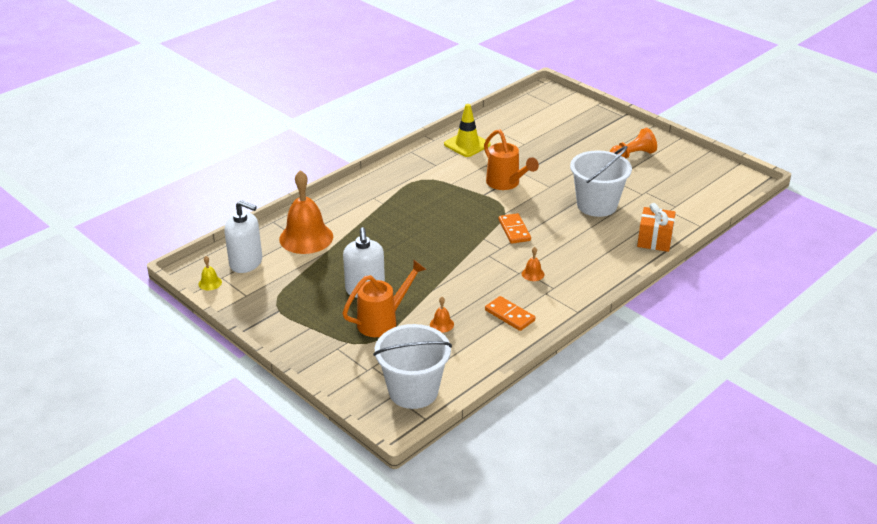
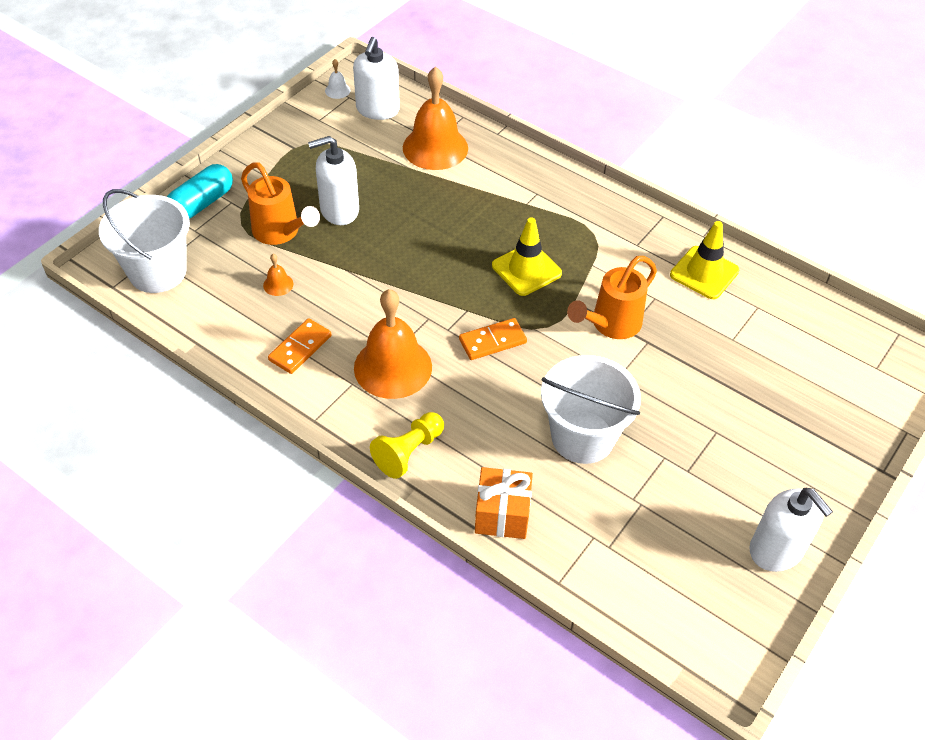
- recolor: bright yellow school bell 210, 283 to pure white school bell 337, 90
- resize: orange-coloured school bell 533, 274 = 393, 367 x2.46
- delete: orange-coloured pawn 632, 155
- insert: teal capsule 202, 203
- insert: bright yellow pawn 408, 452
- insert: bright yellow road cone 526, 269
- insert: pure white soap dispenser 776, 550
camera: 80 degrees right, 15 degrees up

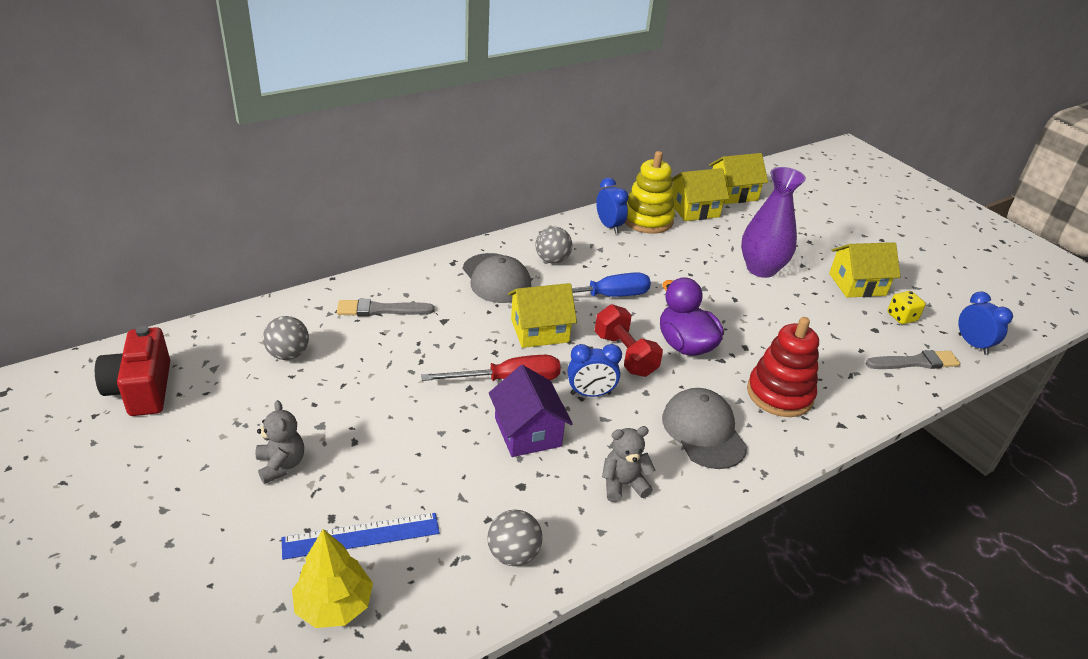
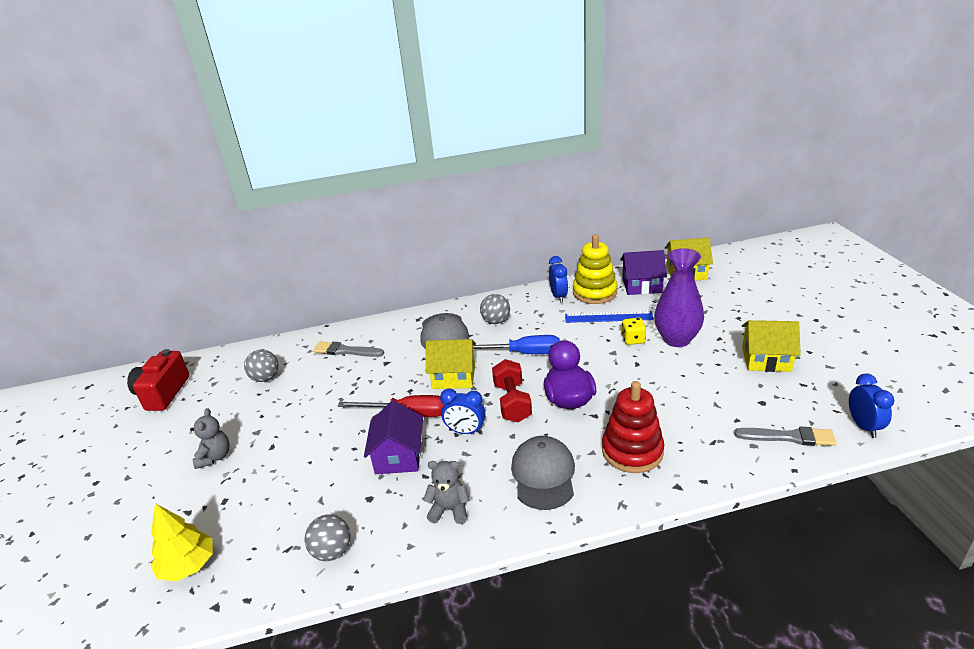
- move: blue straightedge 361, 536 to 608, 317
- recolor: bright yellow toy house 694, 209 to purple toy house 642, 285
- move: bright yellow game die 901, 317 to 633, 339
camera: 25 degrees right, 5 degrees down

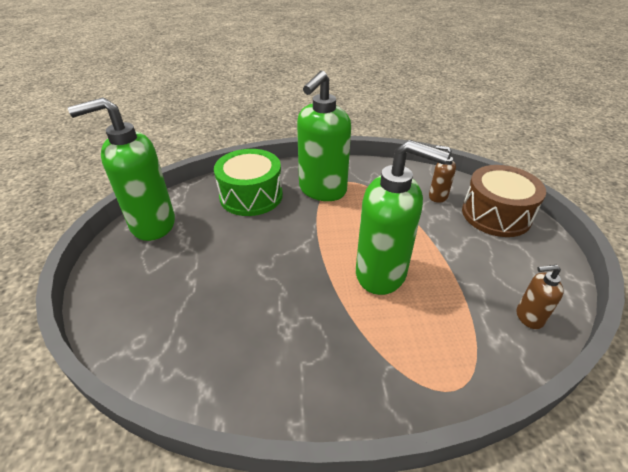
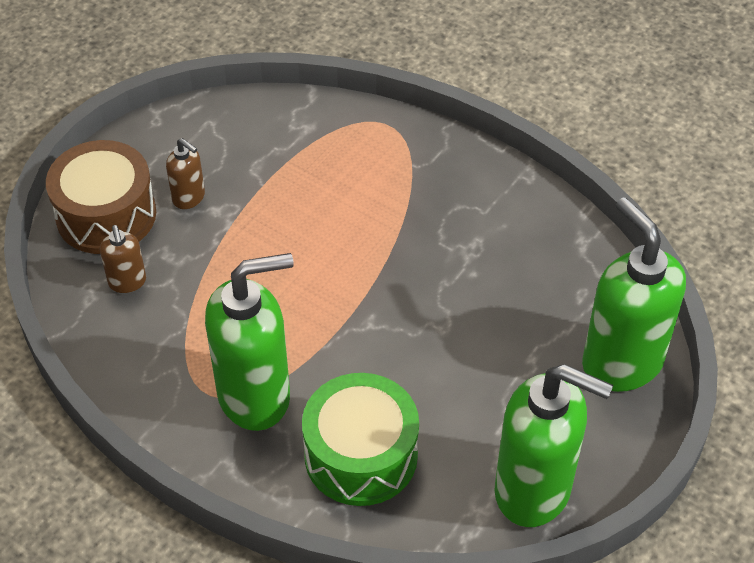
- move: leaf-green soap dispenser 381, 273 to 621, 362
- move: brown soap dispenser 528, 317 to 189, 198
camera: 140 degrees left, 10 degrees up

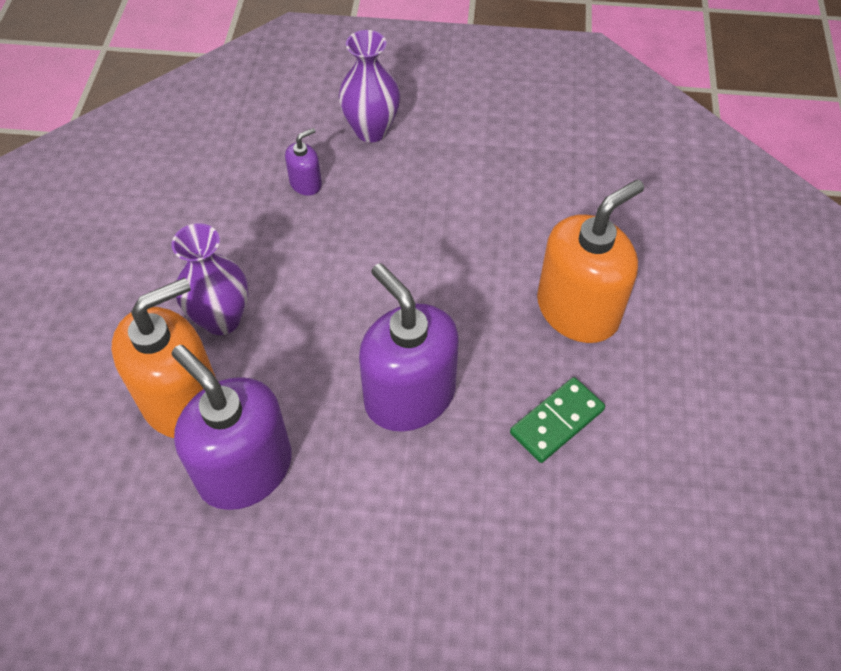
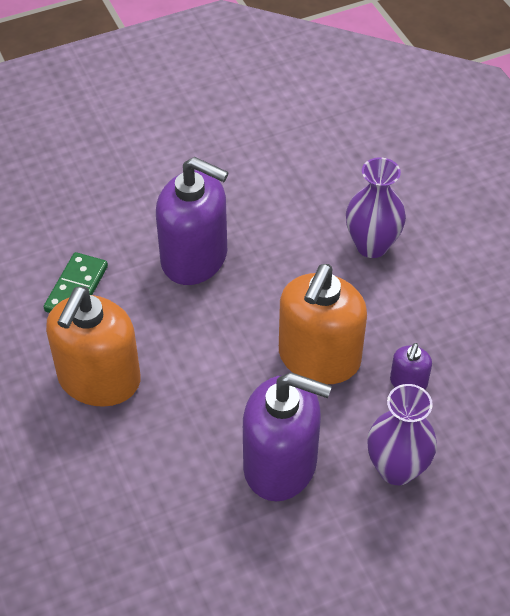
- move: orange-coloured soap dispenser 182, 401 to 319, 358
- move: purple soap dispenser 245, 469 to 280, 465
camera: 150 degrees right, 5 degrees down

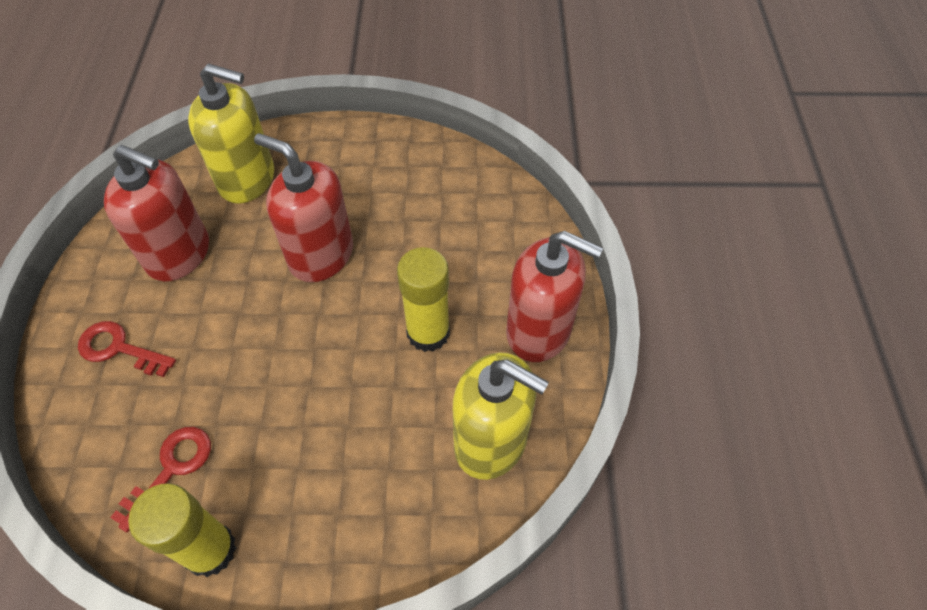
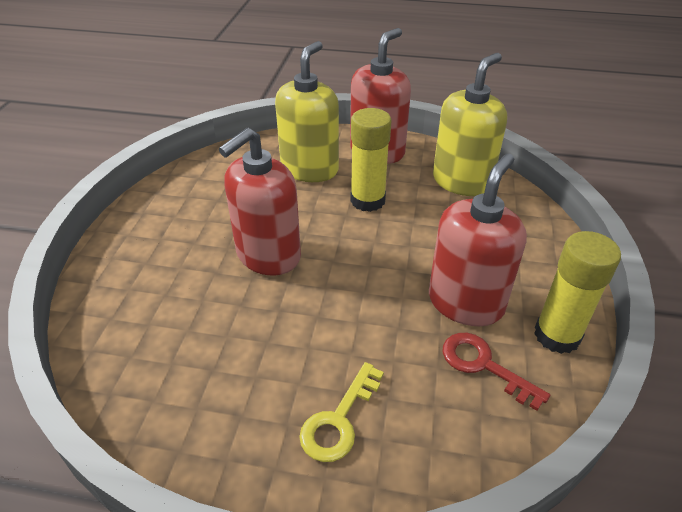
- recolor: scarlet door key 119, 348 to bright yellow door key 339, 420
- move: scarlet soap dispenser 179, 254 to 465, 302
- move: bright yellow soap dispenser 247, 179 to 310, 169
camera: 80 degrees left, 15 degrees down

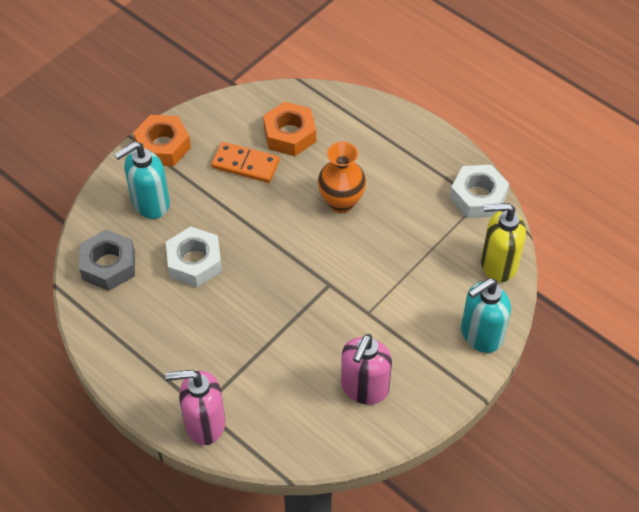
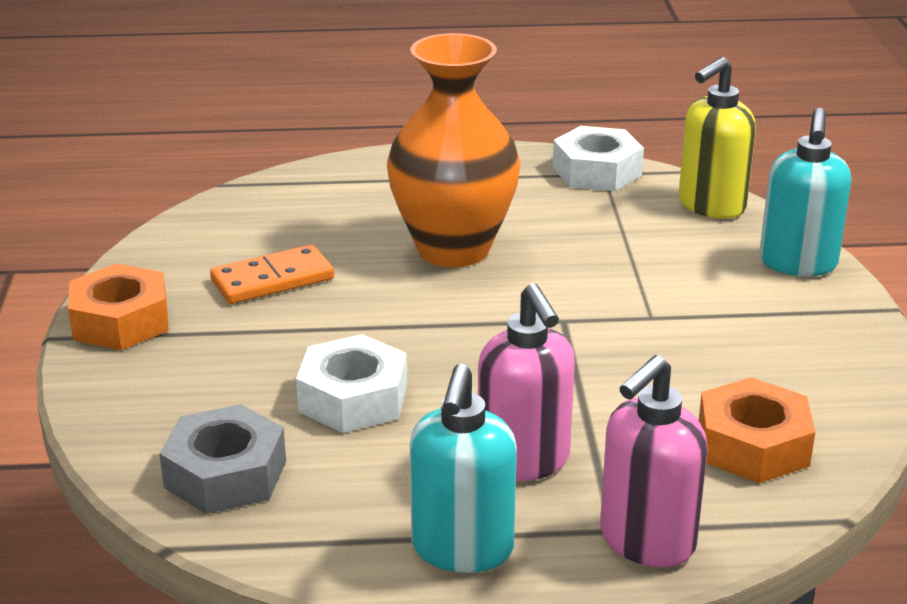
- move: teal soap dispenser 150, 203 to 462, 550
- move: orange-coloured hexagon nut 289, 134 to 752, 445
- resize: orange-coloured vase 341, 202 = 453, 249 x1.59
- move: rose-pink soap dispenser 364, 388 to 524, 461
camera: 45 degrees left, 25 degrees down

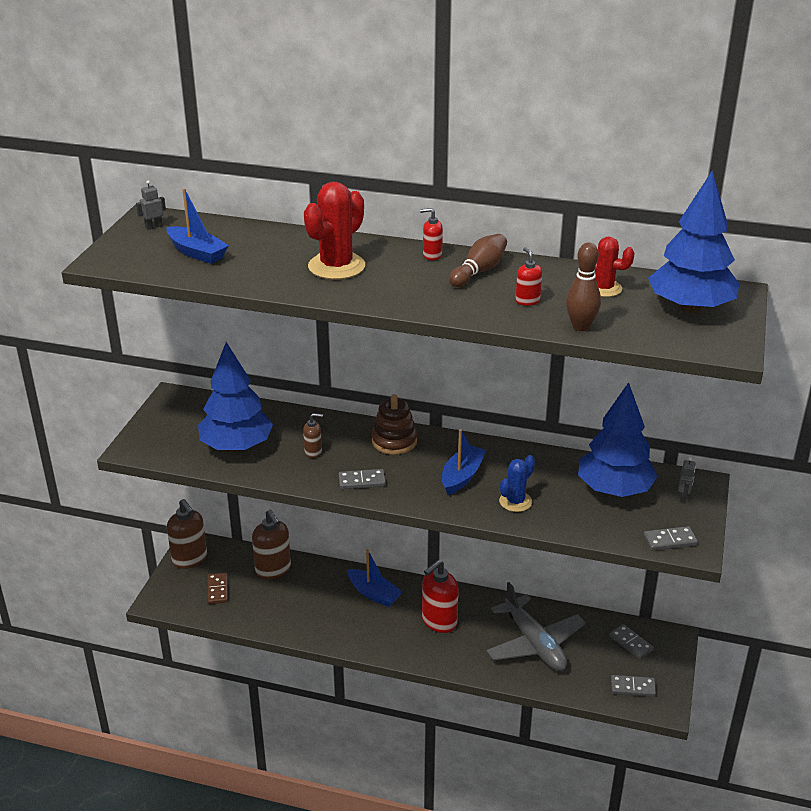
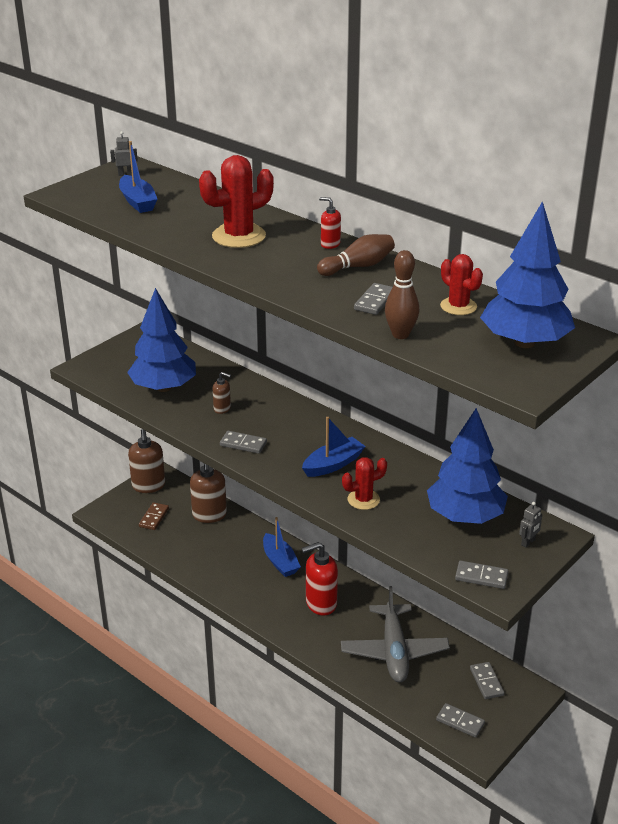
- delete: brown stacking toy 394, 441
- recolor: blue saguaro cactus 515, 501 to scarlet saguaro cactus 363, 499
- replace: scarlet soap dispenser 527, 301 to grey domino piece 375, 301
camera: 25 degrees right, 0 degrees up

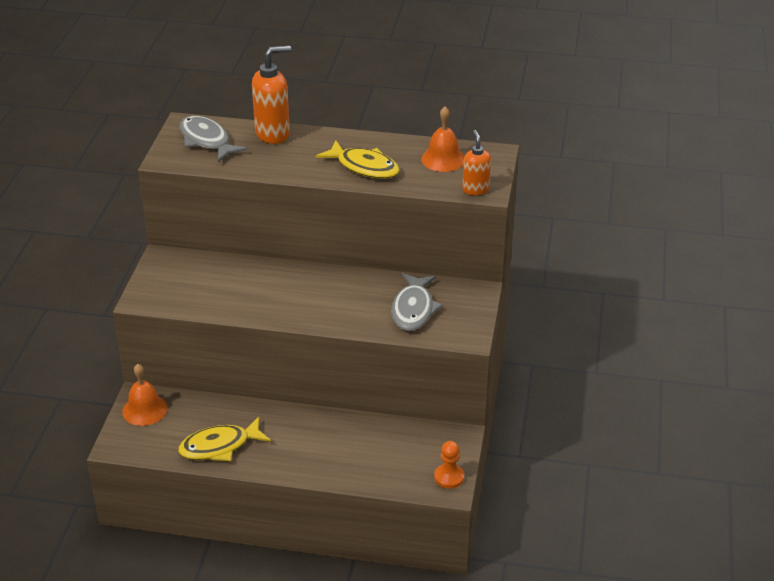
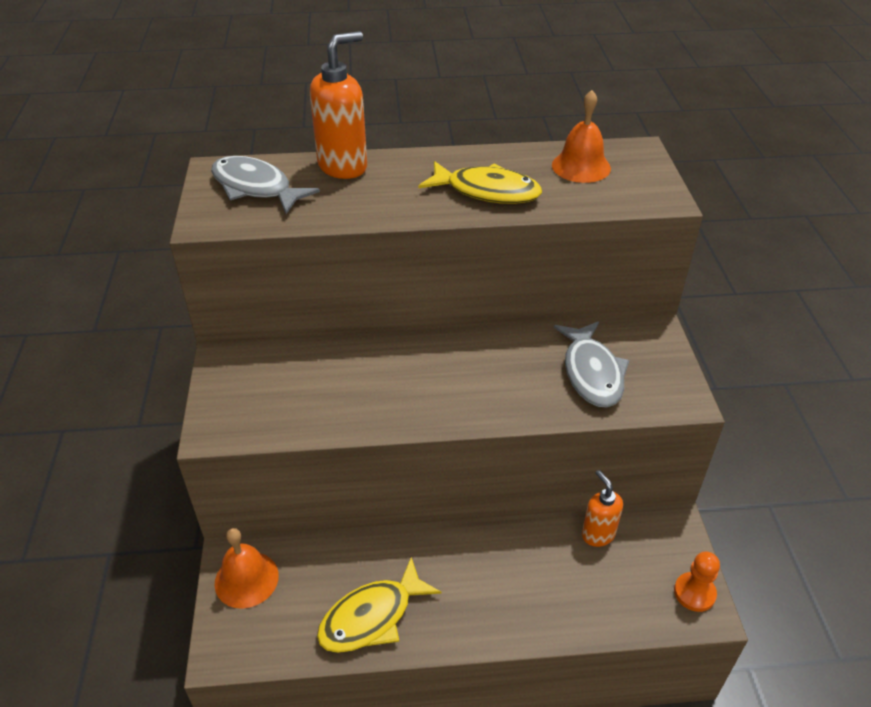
- move: orange-coloured soap dispenser 475, 189 to 597, 534
camera: 15 degrees left, 5 degrees up

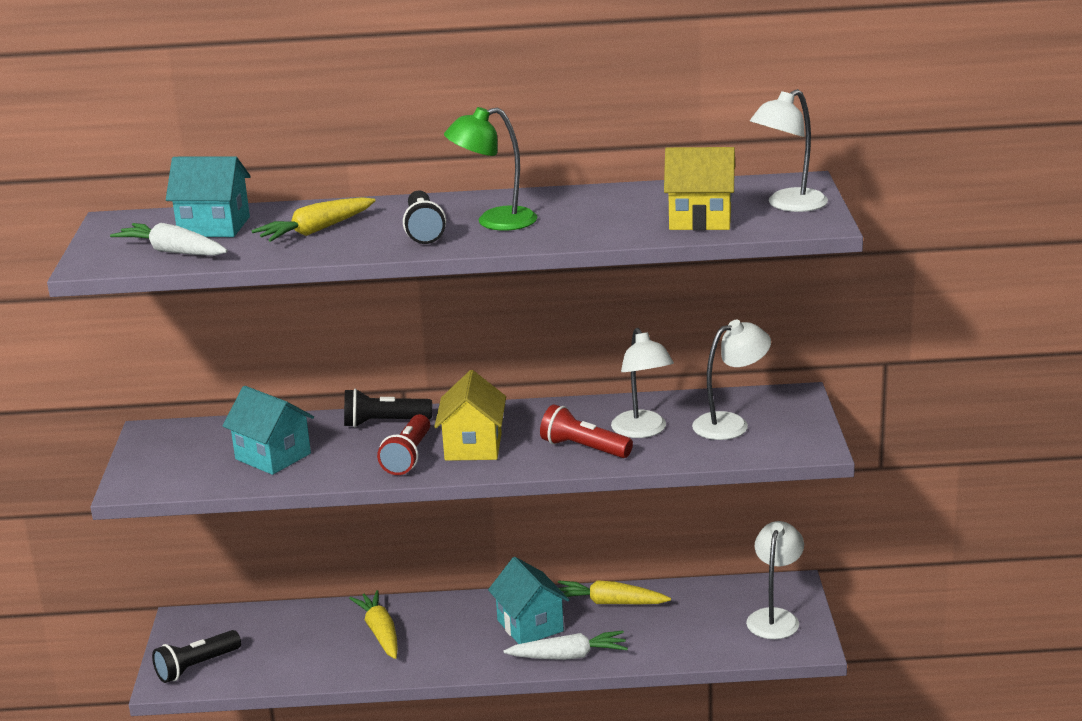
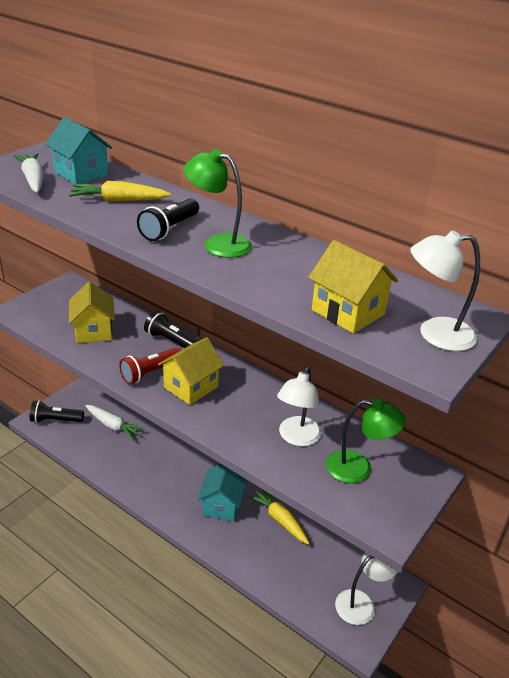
- recolor: teal toy house 273, 456 to bright yellow toy house 93, 331
- delete: bright yellow carrot 380, 632
- move: pure white carrot 568, 656 to 113, 426
- delete: scarlet flashlight 583, 448
- recolor: pure white lamp 730, 424 to leaf-green lamp 358, 468
camera: 35 degrees right, 10 degrees up

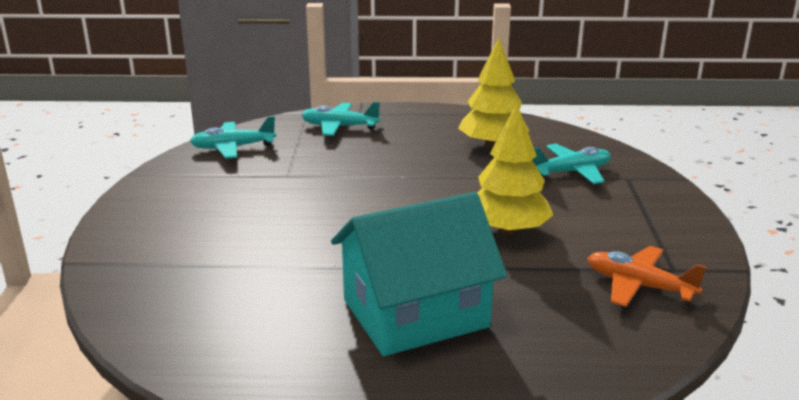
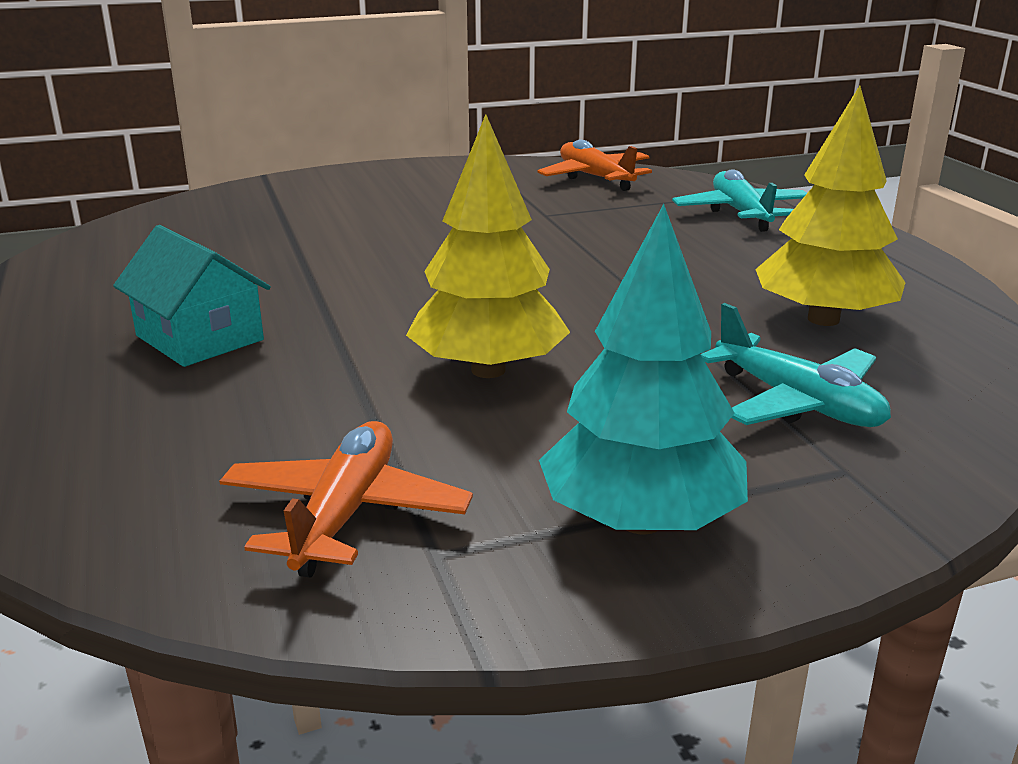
- recolor: teal toy plane 233, 148 to orange-coloured toy plane 595, 178
- resize: teal toy house 415, 313 = 200, 338 x0.57
- insert: teal tree 640, 521
camera: 70 degrees right, 0 degrees up

